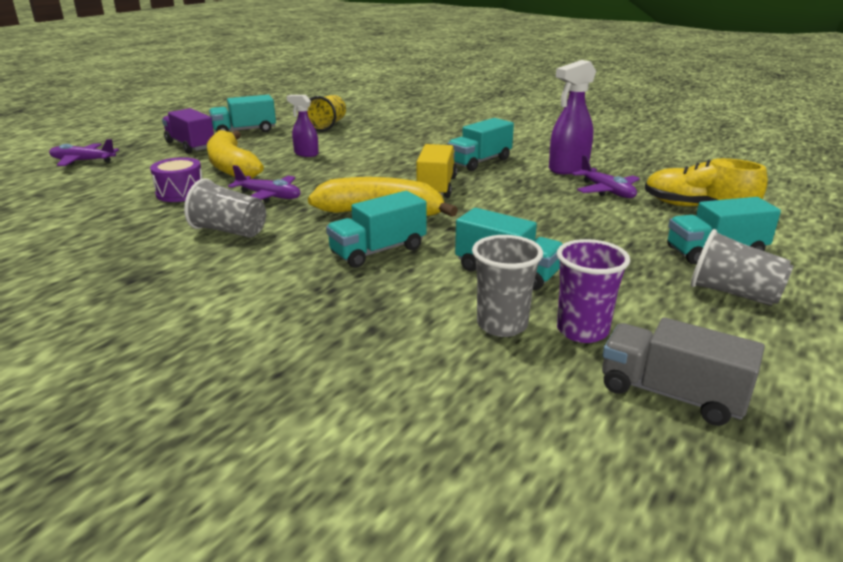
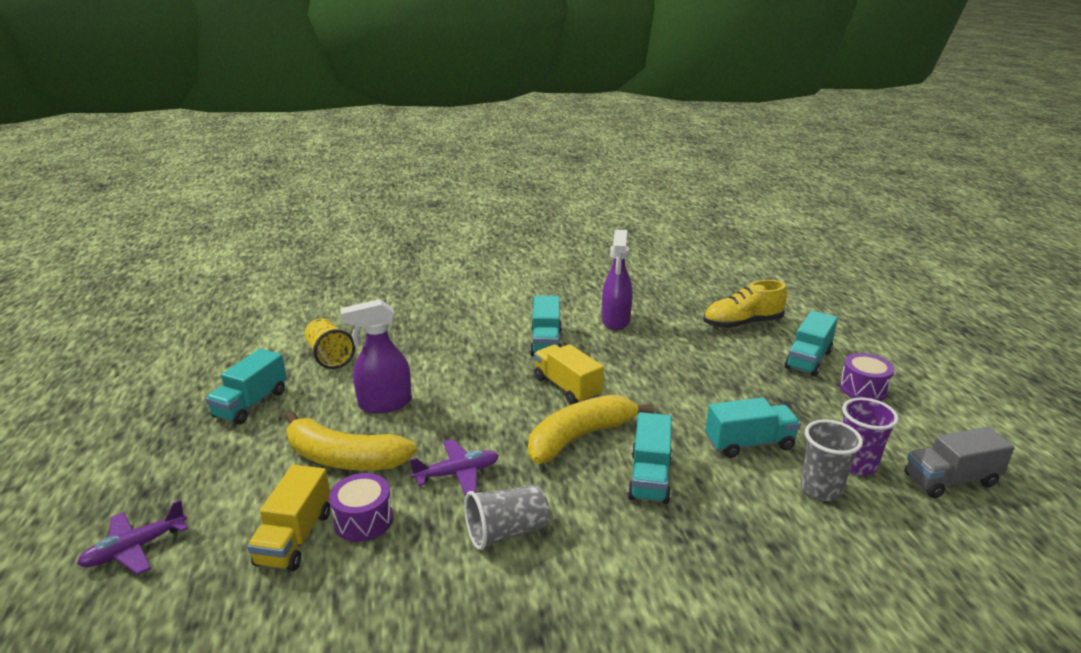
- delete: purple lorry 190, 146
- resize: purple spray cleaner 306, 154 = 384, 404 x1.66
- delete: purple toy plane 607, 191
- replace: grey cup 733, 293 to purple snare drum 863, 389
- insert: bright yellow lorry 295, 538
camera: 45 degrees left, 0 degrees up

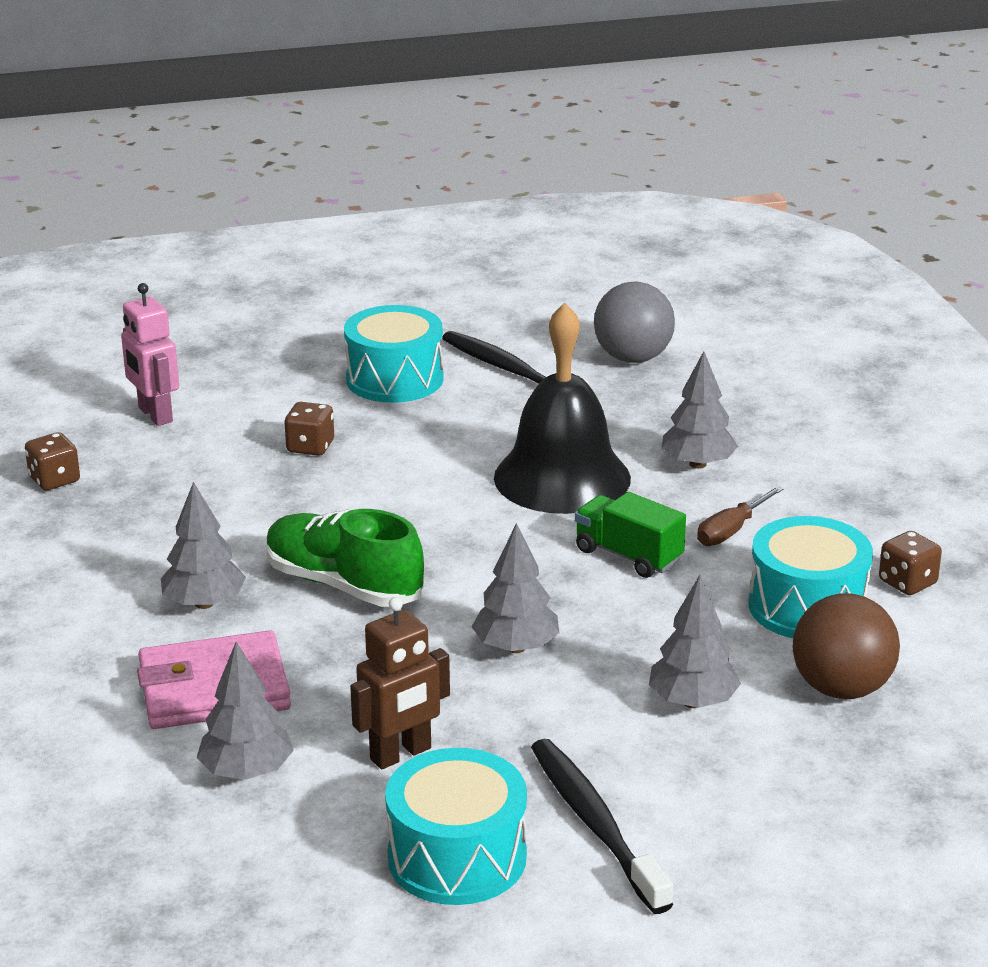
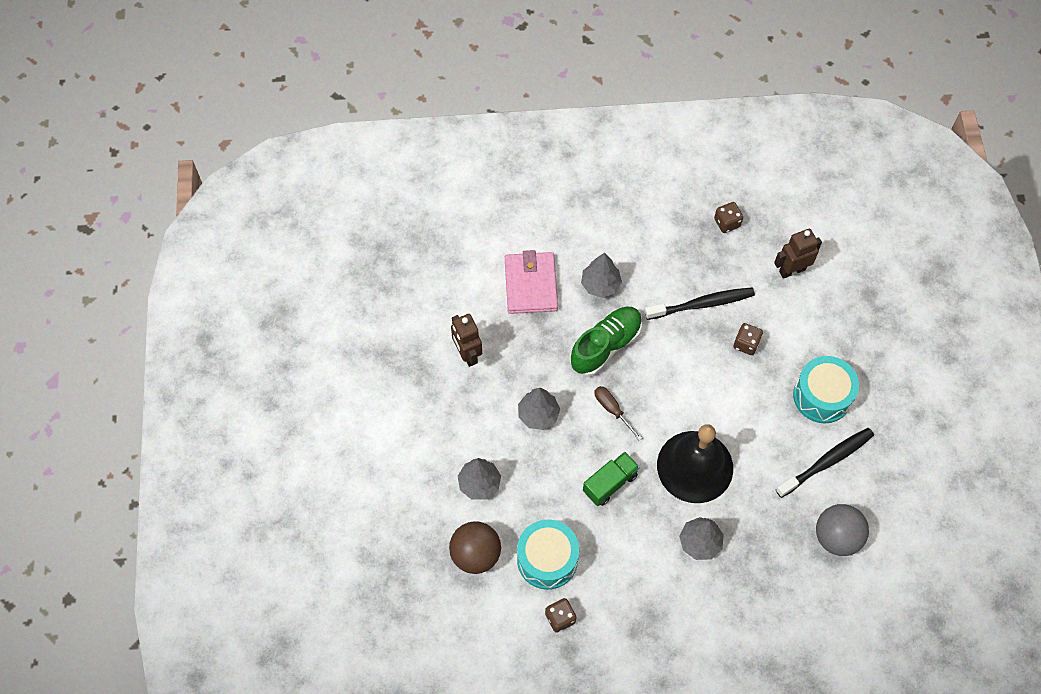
- recolor: rose-pink toy robot 155, 415 to brown toy robot 792, 270
- delete: grey tree 247, 772
- delete: teal snare drum 457, 857
- move: jet-black toothbrush 595, 824 to 702, 304
- move: brown flat screwdriver 731, 531 to 612, 410
camera: 100 degrees right, 35 degrees up

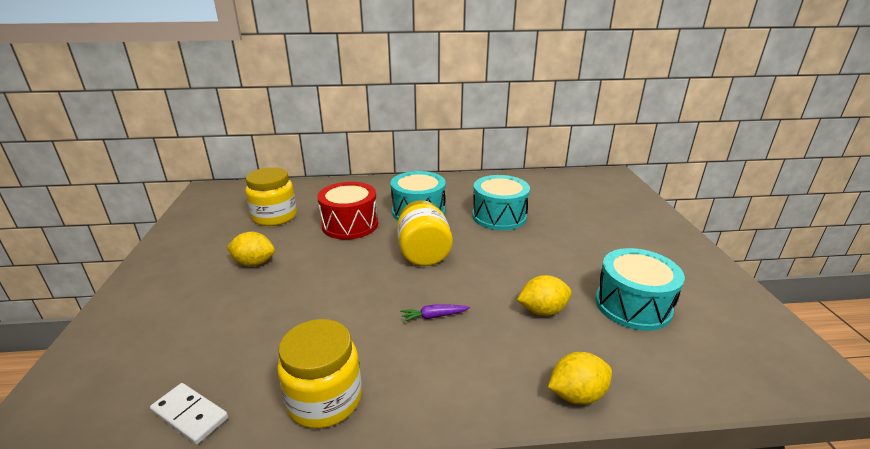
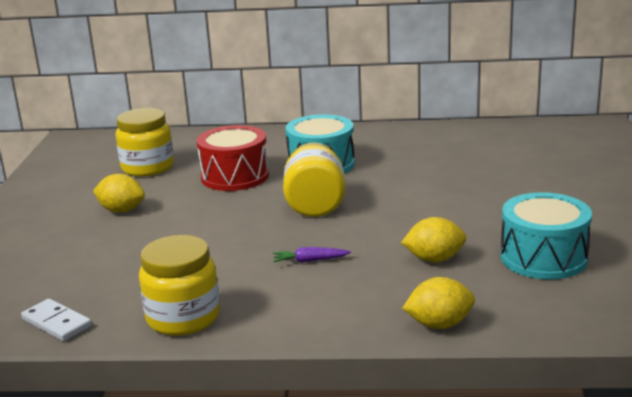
- delete: teal snare drum 499, 216
camera: 10 degrees right, 5 degrees down

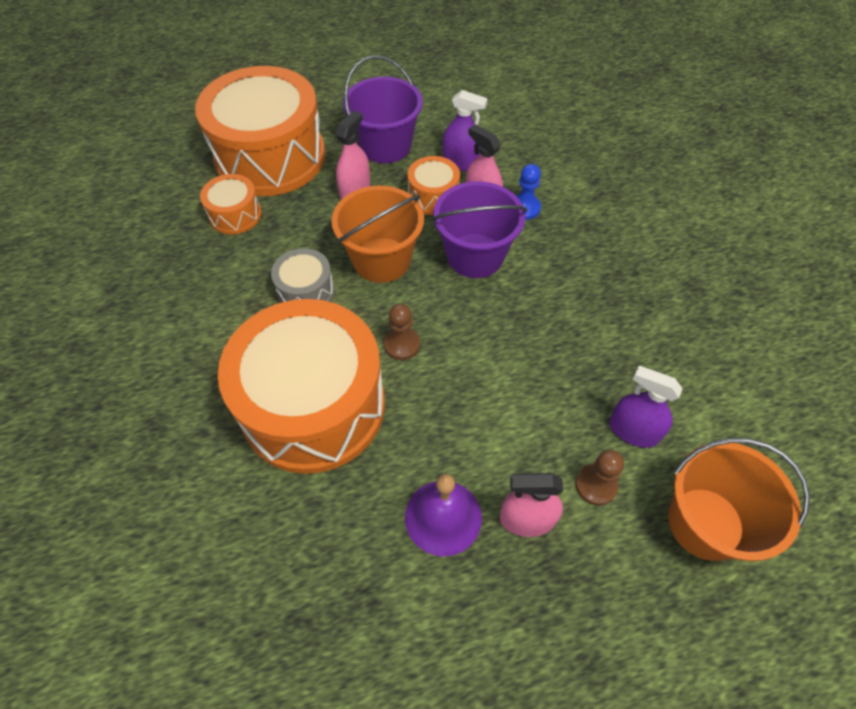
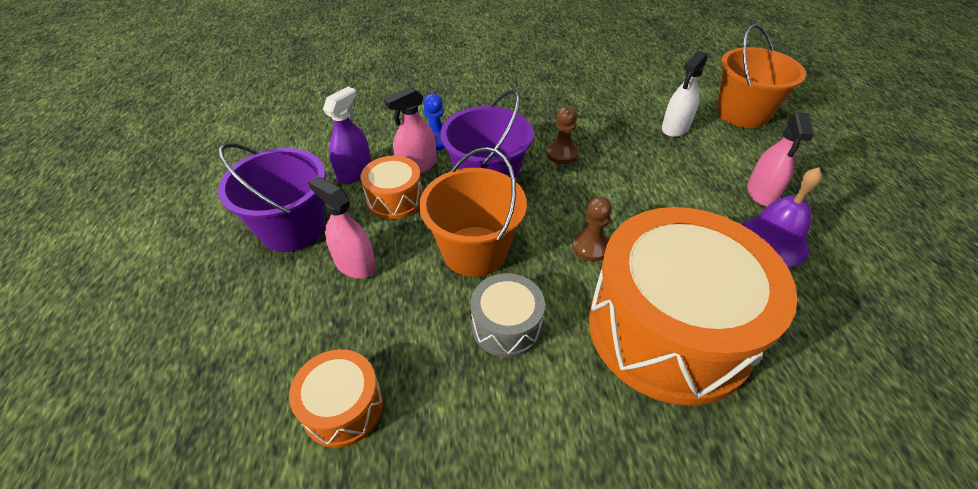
- delete: orange-coloured snare drum 270, 157
- move: brown pawn 596, 485 to 561, 154
- recolor: purple spray cleaner 633, 431 to pure white spray cleaner 675, 128
camera: 80 degrees left, 10 degrees down

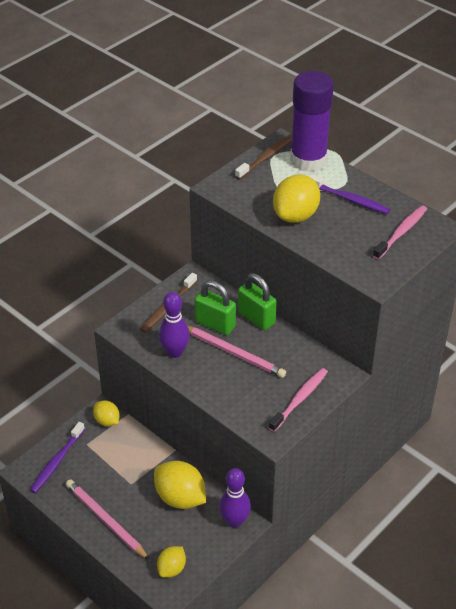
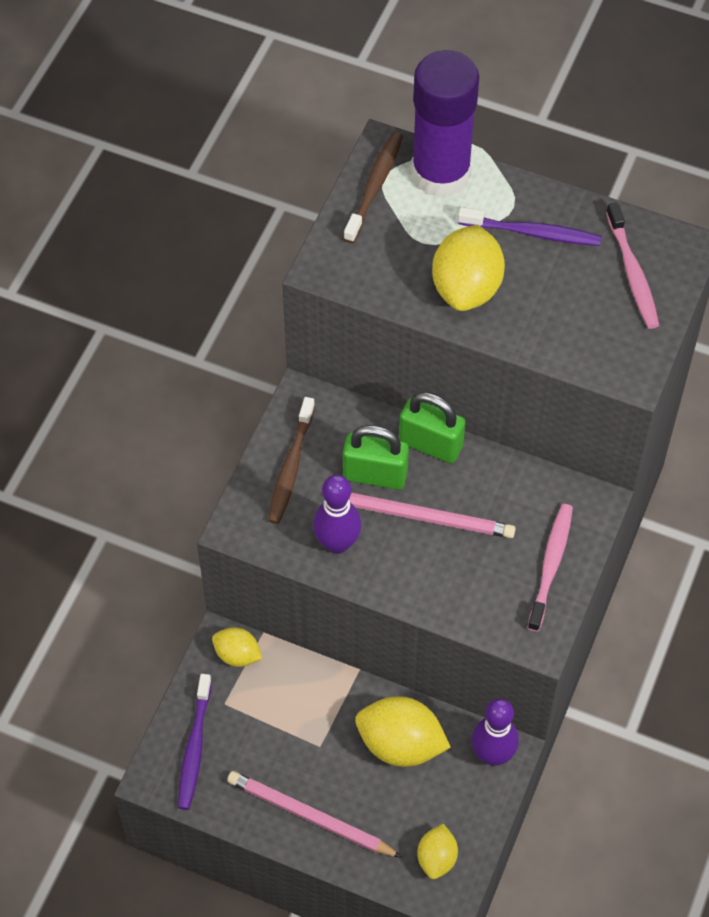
- rotate: rose-pink toothbrush 401, 232 = 632, 273 150 degrees clockwise
camera: 20 degrees left, 15 degrees up

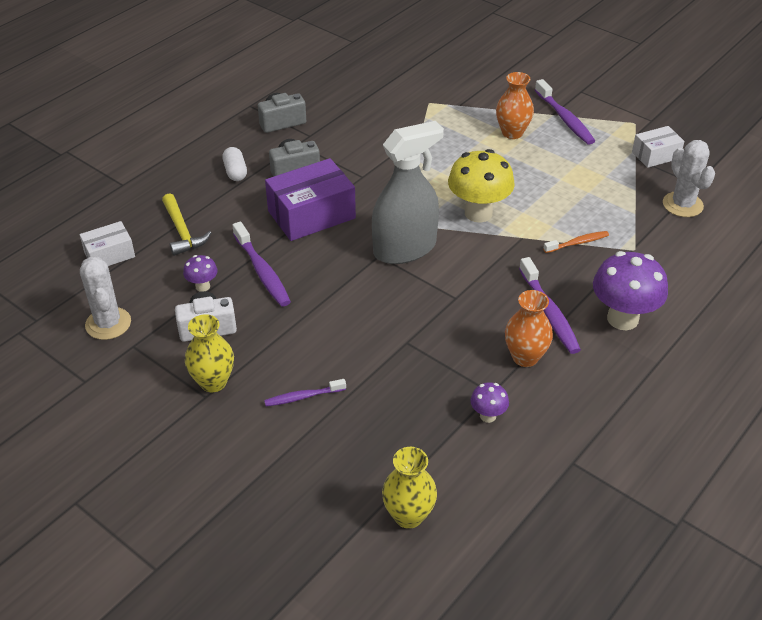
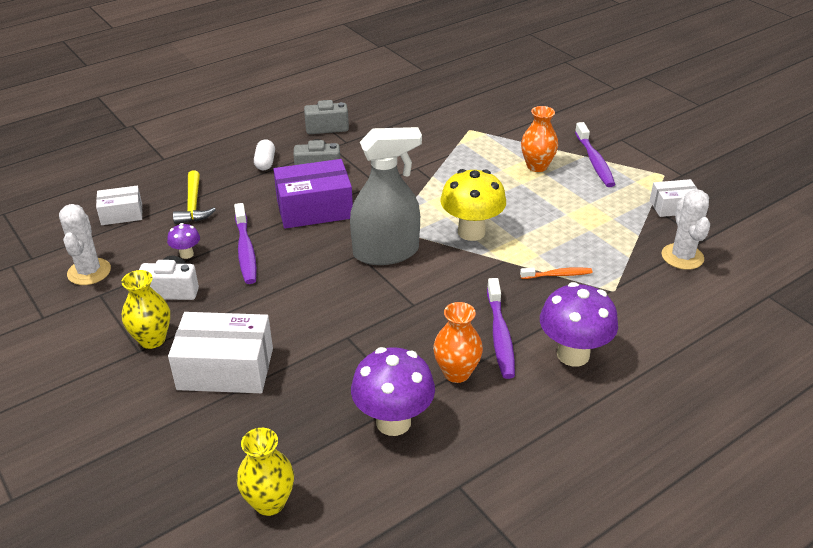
- replace: purple toothbrush 303, 397 to pure white box 225, 368
- resize: purple mushroom 488, 416 = 393, 422 x2.07
camera: 15 degrees right, 5 degrees down

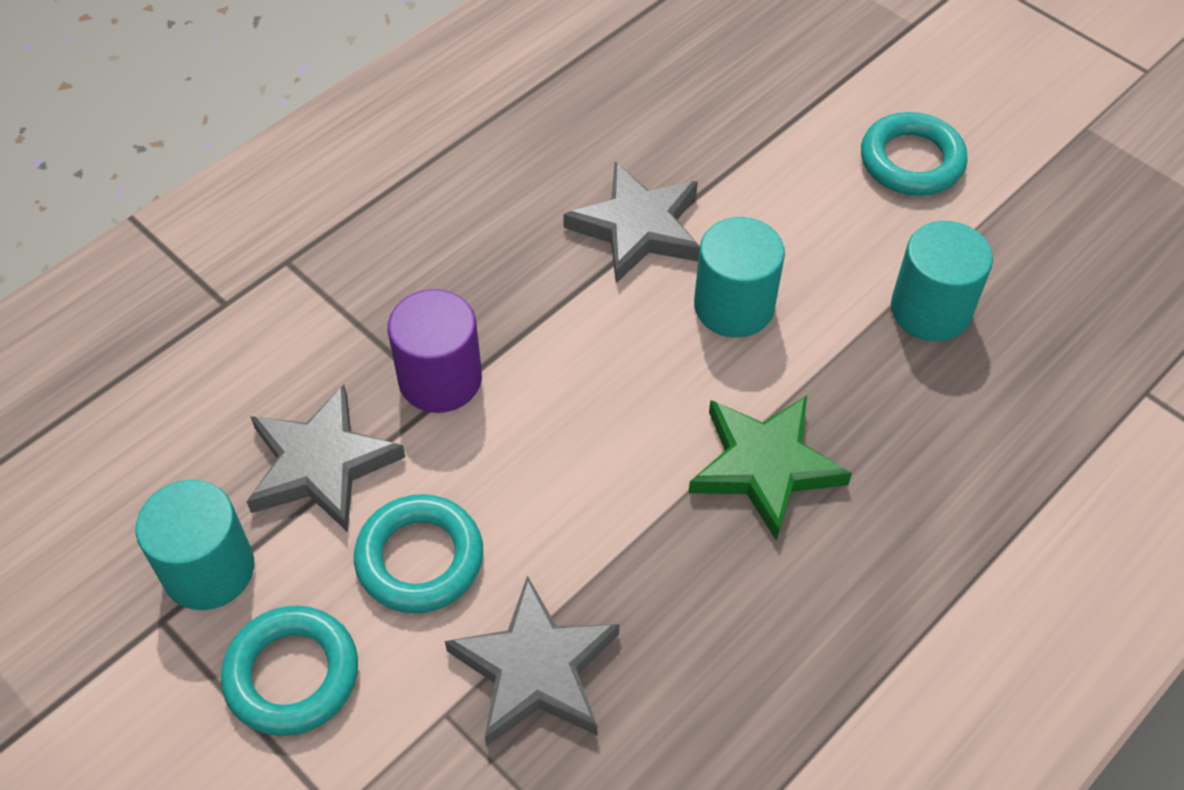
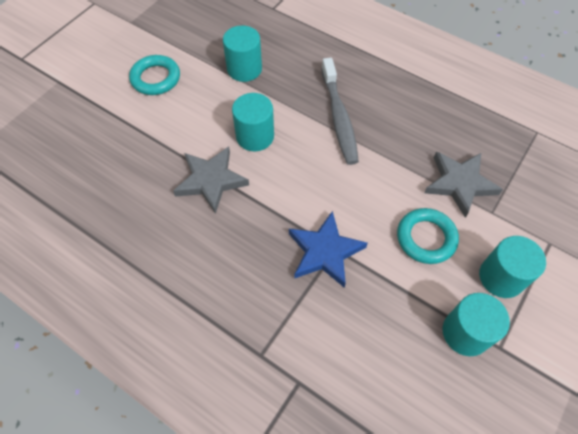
- replace: teal ring 292, 675 to teal solid cylinder 501, 277
- delete: grey star shape 321, 464
- replace: purple solid cylinder 440, 379 to blue star shape 325, 252
- replace: leaf-green star shape 765, 466 to grey toothbrush 339, 117
camera: 100 degrees left, 5 degrees up

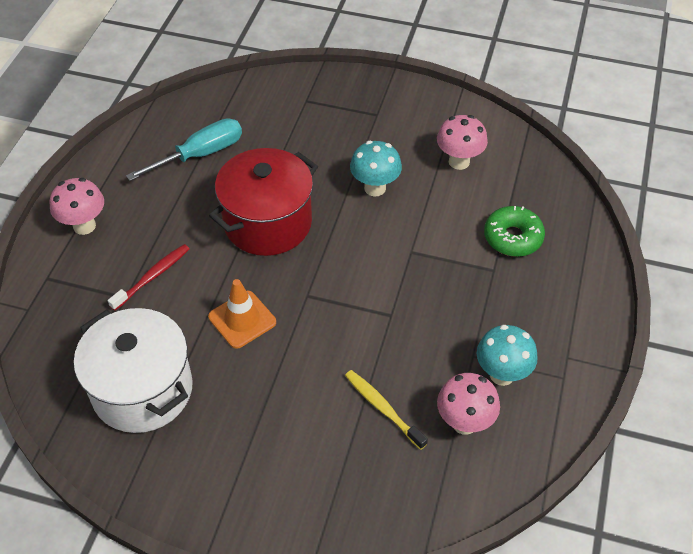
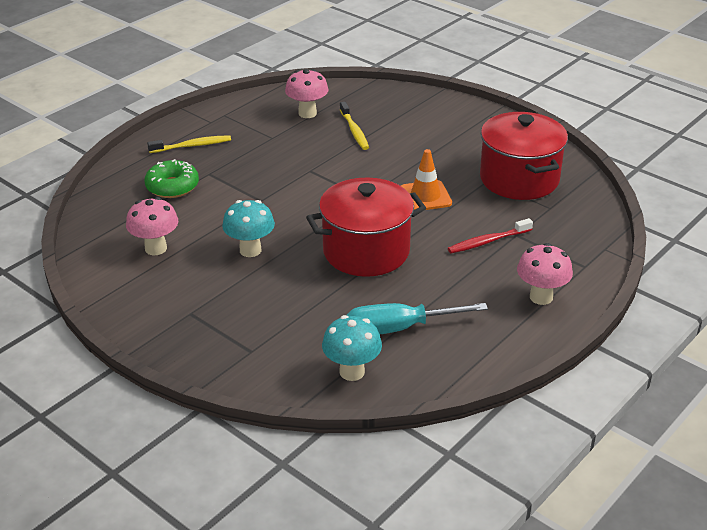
- recolor: pure white cooking pot 142, 390 to scarlet cooking pot 519, 179
- move: teal mushroom 502, 374 to 352, 372
- insert: bright yellow toothbrush 192, 146
camera: 155 degrees left, 15 degrees down

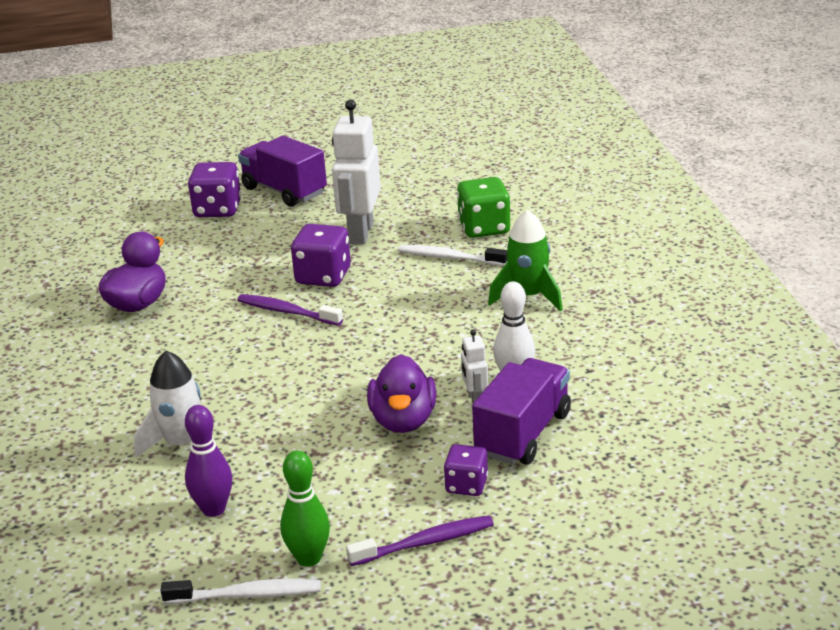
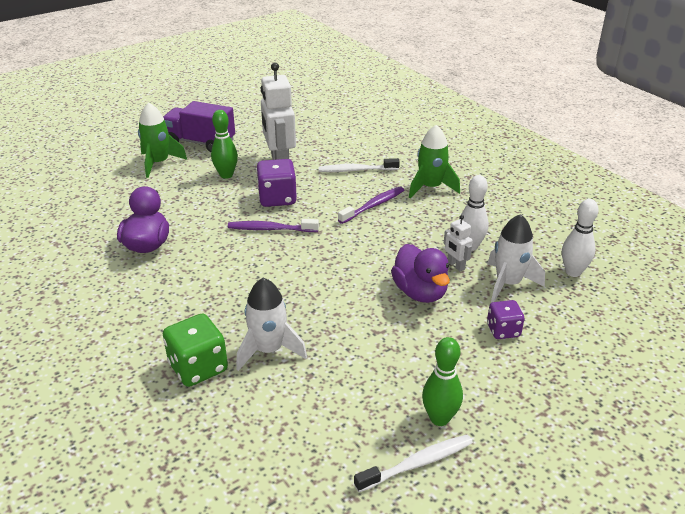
- delete: purple tenpin 213, 509
- replace: purple game die 217, 209 to leaf-green rocket 159, 163
- move: purple toothbrush 425, 543 to 373, 206
- move: leaf-green game die 484, 228 to 198, 367
- replace: purple lorry 523, 434 to pure white rocket 508, 283
- insert: leaf-green tenpin 226, 175
- insert: pure white tenpin 573, 272
camera: 25 degrees left, 5 degrees up

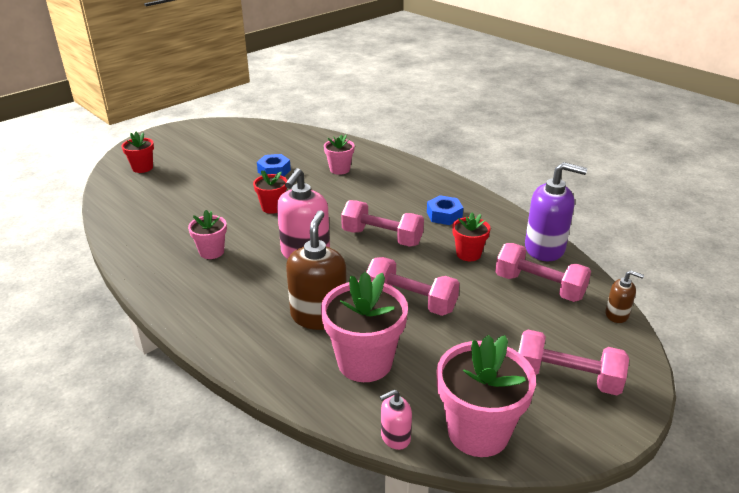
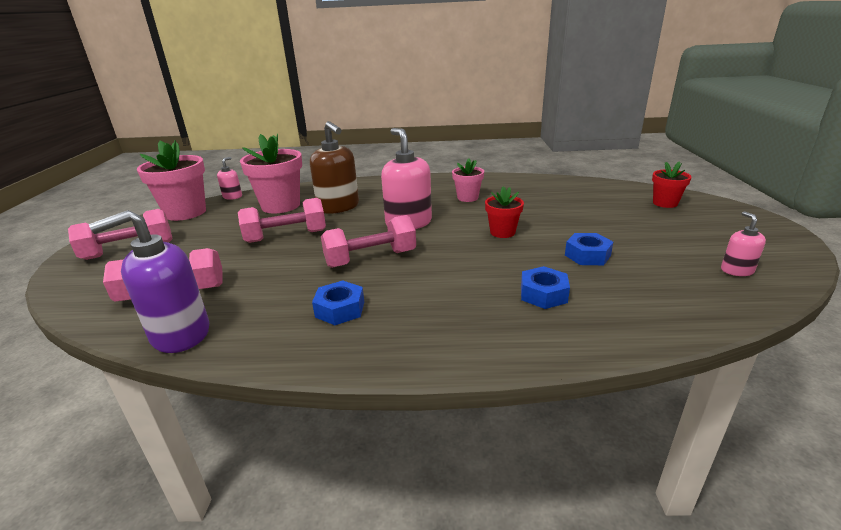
- replace: rose-pink plant pot 339, 169 to blue hexagon nut 543, 294
- delete: scarlet plant pot 468, 254
- delete: brown soap dispenser 617, 315
- insert: rose-pink soap dispenser 736, 270
camera: 135 degrees right, 5 degrees down

